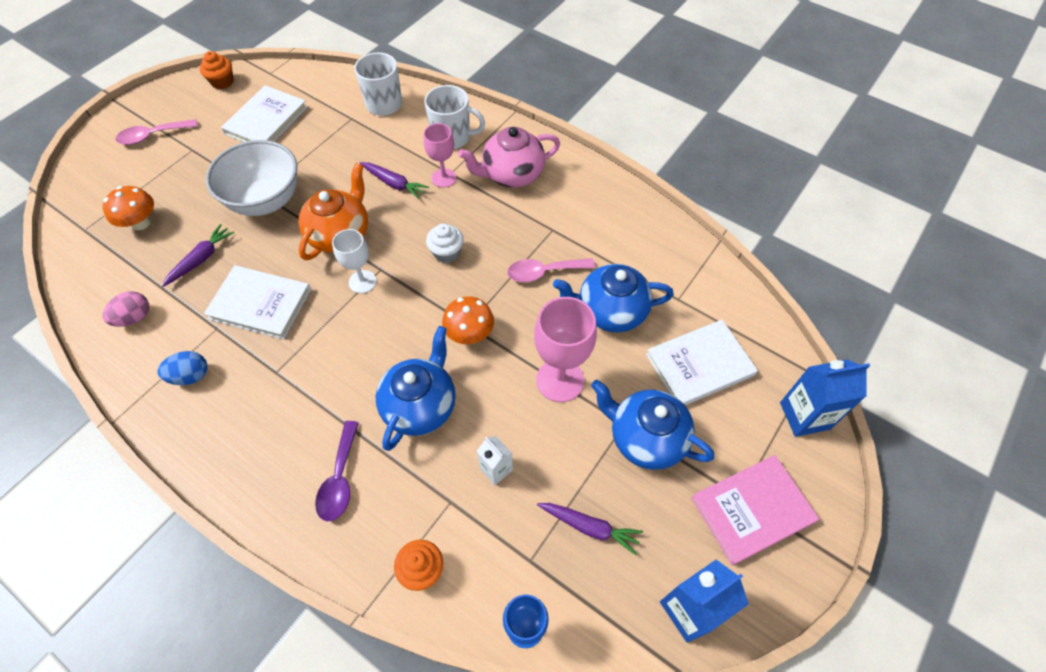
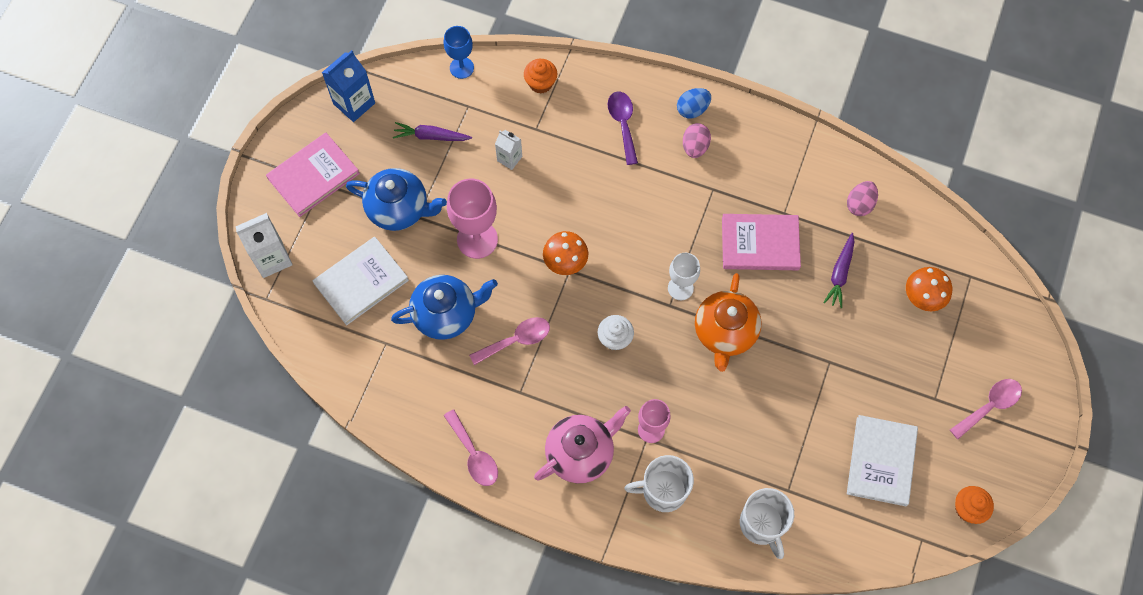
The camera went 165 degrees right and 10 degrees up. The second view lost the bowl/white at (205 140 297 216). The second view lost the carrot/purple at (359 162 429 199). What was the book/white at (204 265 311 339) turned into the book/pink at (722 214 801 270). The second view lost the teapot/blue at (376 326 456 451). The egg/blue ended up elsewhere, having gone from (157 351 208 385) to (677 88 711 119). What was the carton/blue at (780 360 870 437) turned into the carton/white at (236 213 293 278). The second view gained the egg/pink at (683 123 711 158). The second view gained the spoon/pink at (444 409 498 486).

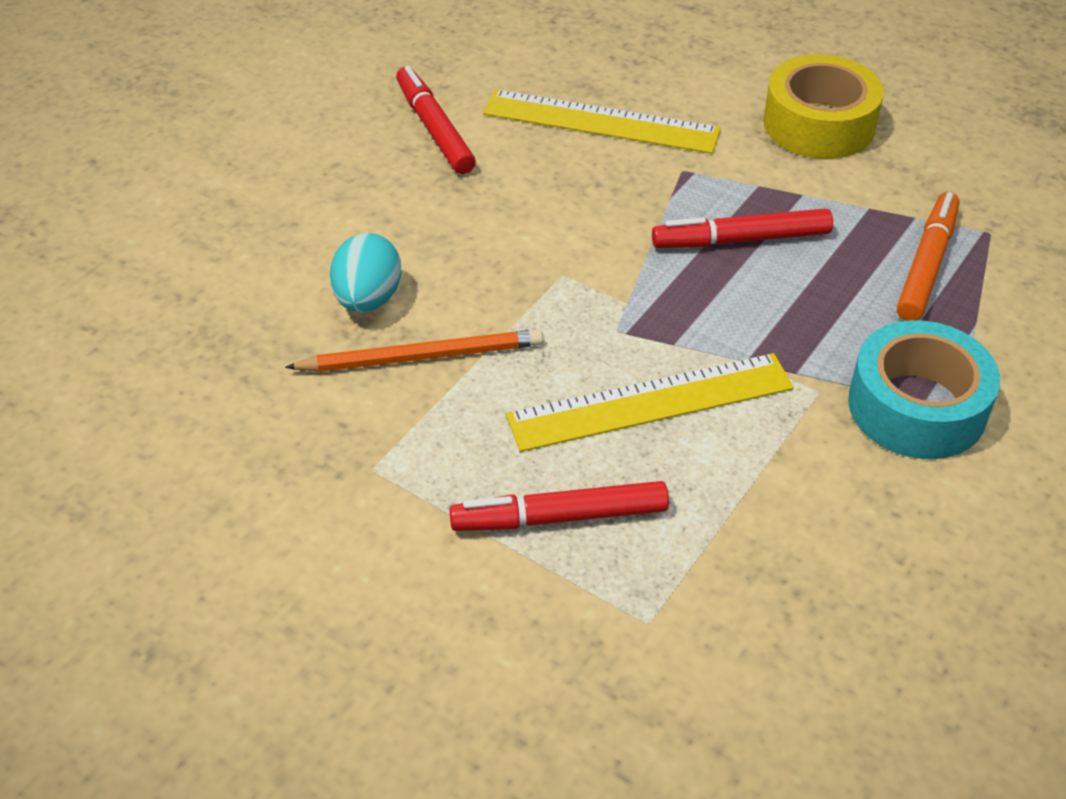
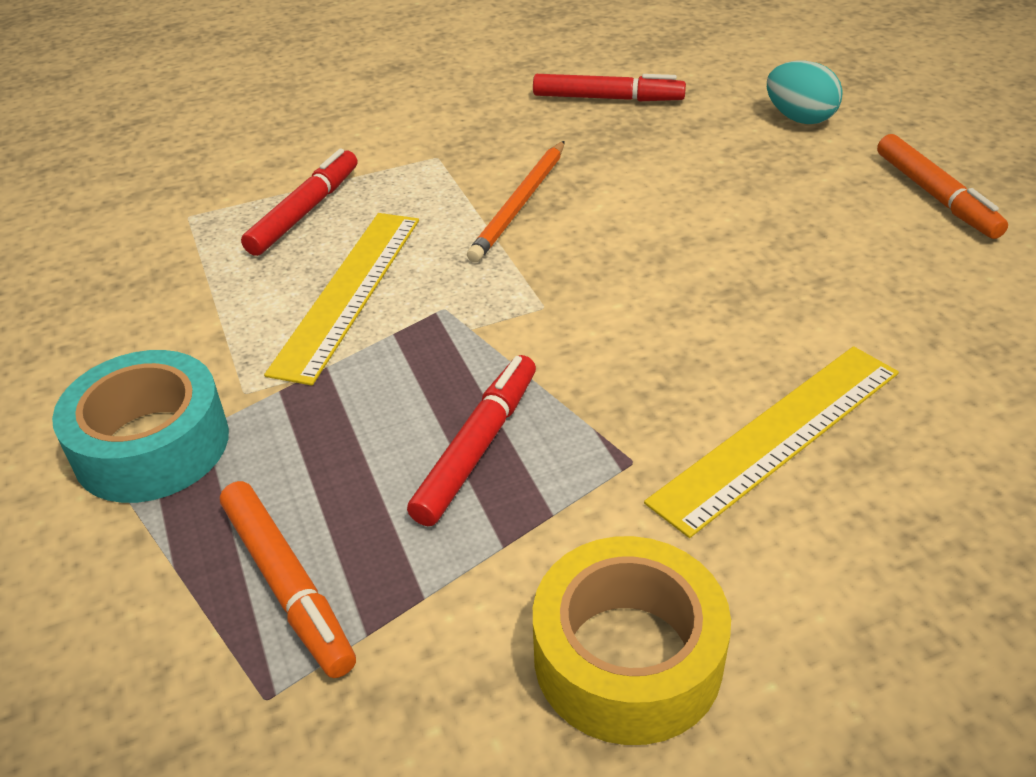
The camera went 125 degrees right and 5 degrees down. The marker/red ended up elsewhere, having gone from (396 66 476 174) to (533 74 686 101). The egg/turquoise ended up elsewhere, having gone from (330 233 401 312) to (767 61 843 124). The second view gained the marker/orange at (877 134 1008 239).

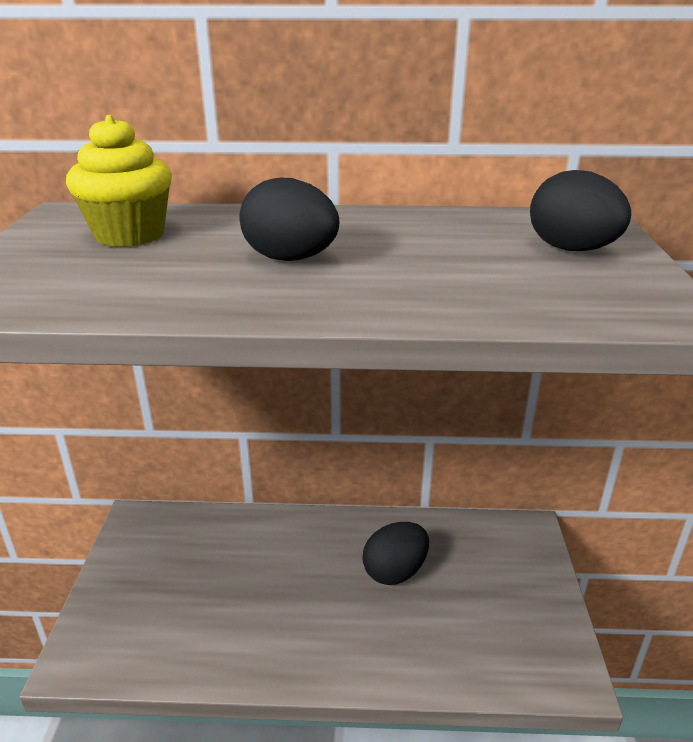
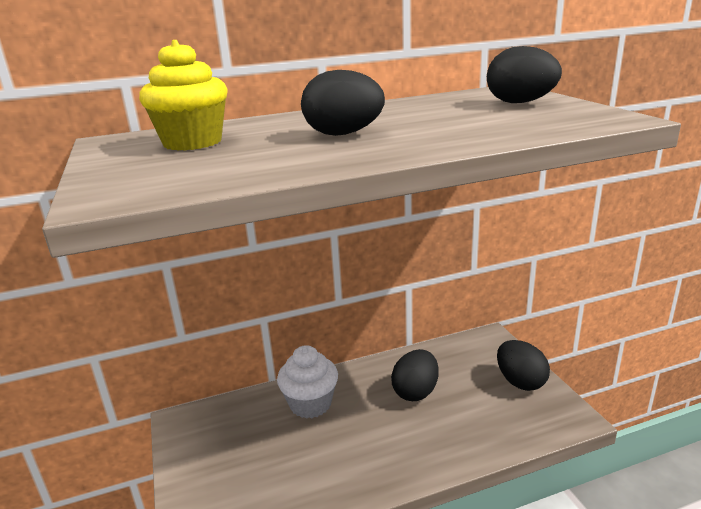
The camera went 20 degrees left and 5 degrees down. The second view gained the egg/black at (497 340 550 391). The second view gained the cupcake/white at (277 345 338 419).

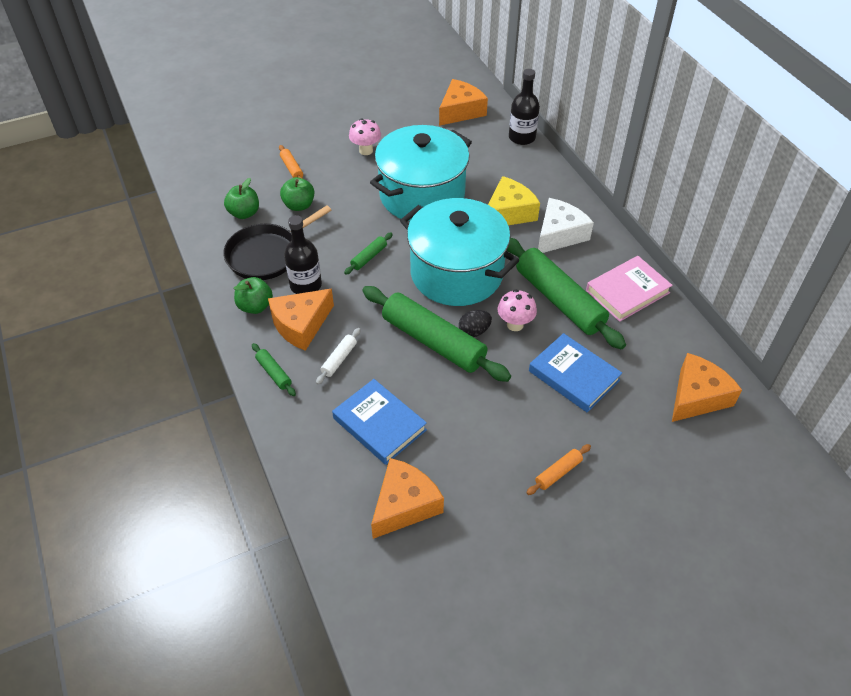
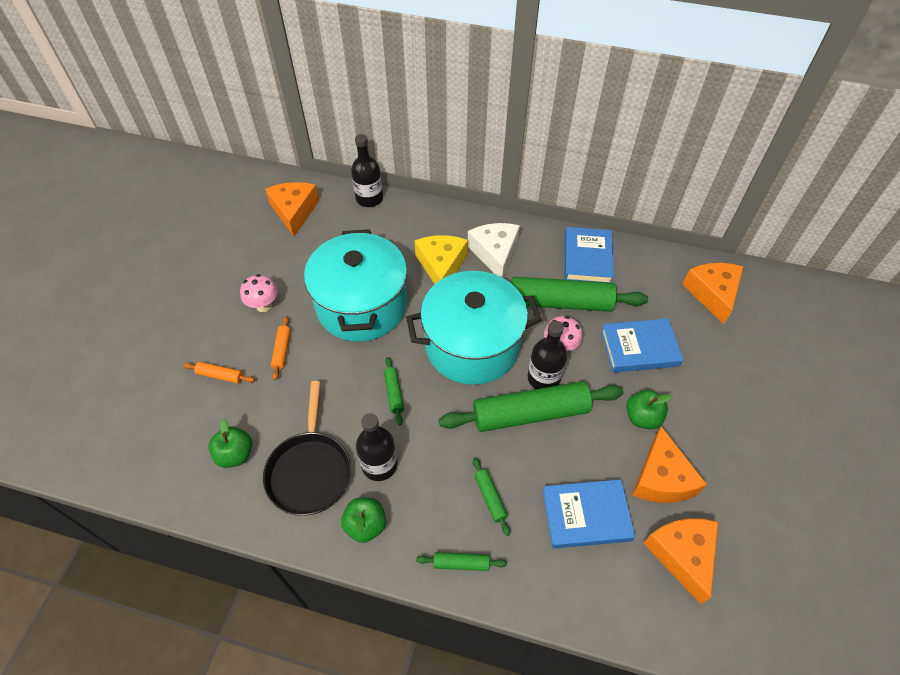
The camera went 50 degrees left and 5 degrees up. The apple/green ended up elsewhere, having gone from (280 177 314 211) to (626 390 672 429). What was the book/pink at (586 256 673 322) turned into the book/blue at (565 227 614 283). The cheese/orange ended up elsewhere, having gone from (268 288 334 351) to (632 426 707 503). Where the egg/black stood at (459 310 492 337), the bottle/black came to stand at (528 321 567 389). What was the rolling pin/white at (316 328 361 384) turned into the rolling pin/green at (473 457 510 536). The rolling pin/orange ended up elsewhere, having gone from (526 444 591 495) to (271 316 291 380).

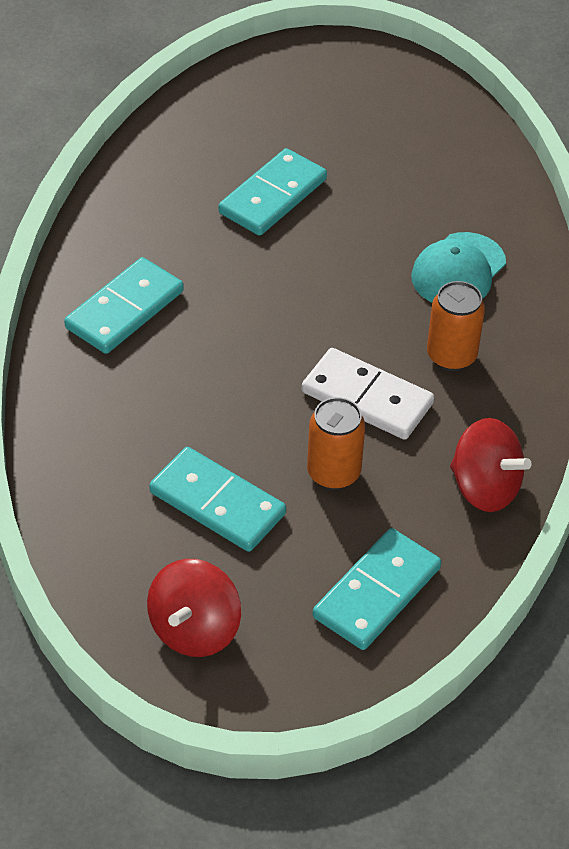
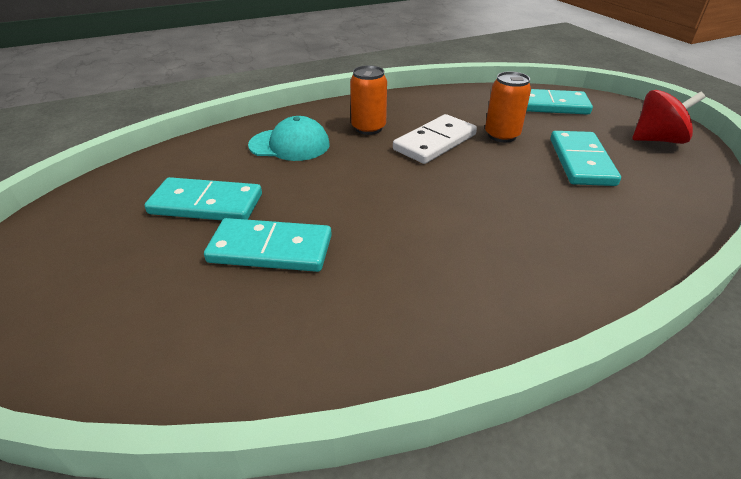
The camera went 120 degrees left and 10 degrees down. The domino/turquoise ended up elsewhere, having gone from (64 257 184 354) to (144 177 262 220). The domino/white at (302 348 434 440) ended up facing another way, 45 degrees clockwise from before. The second view lost the spinning top/red at (450 418 532 512).

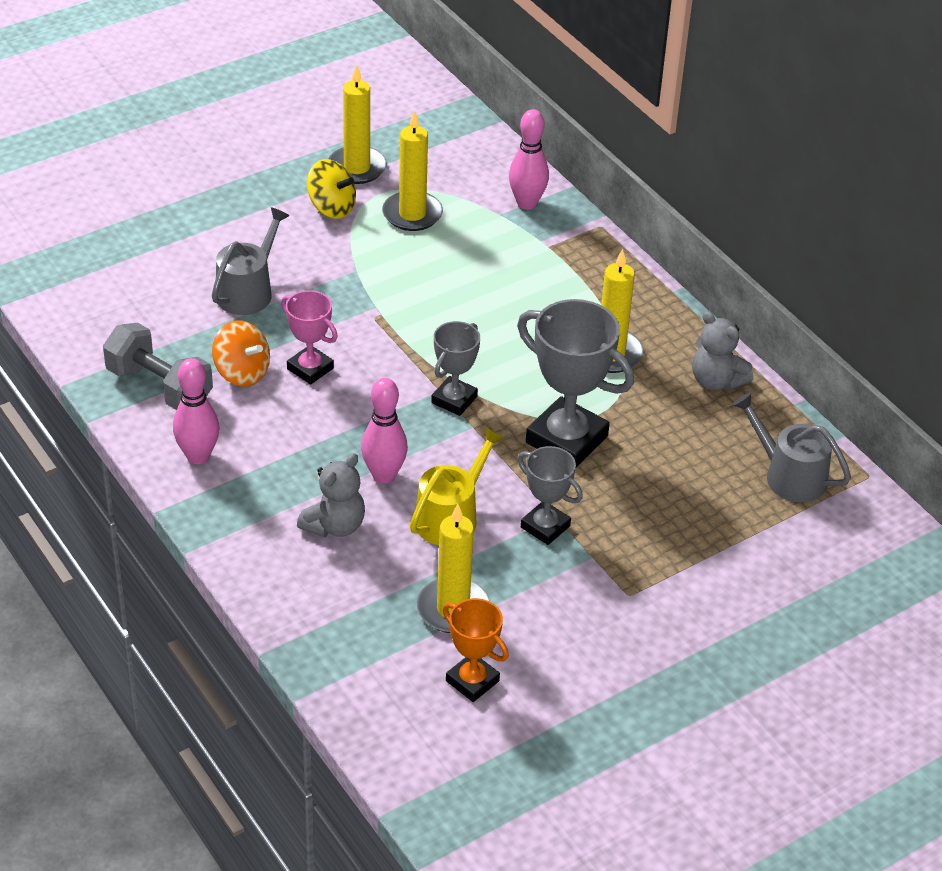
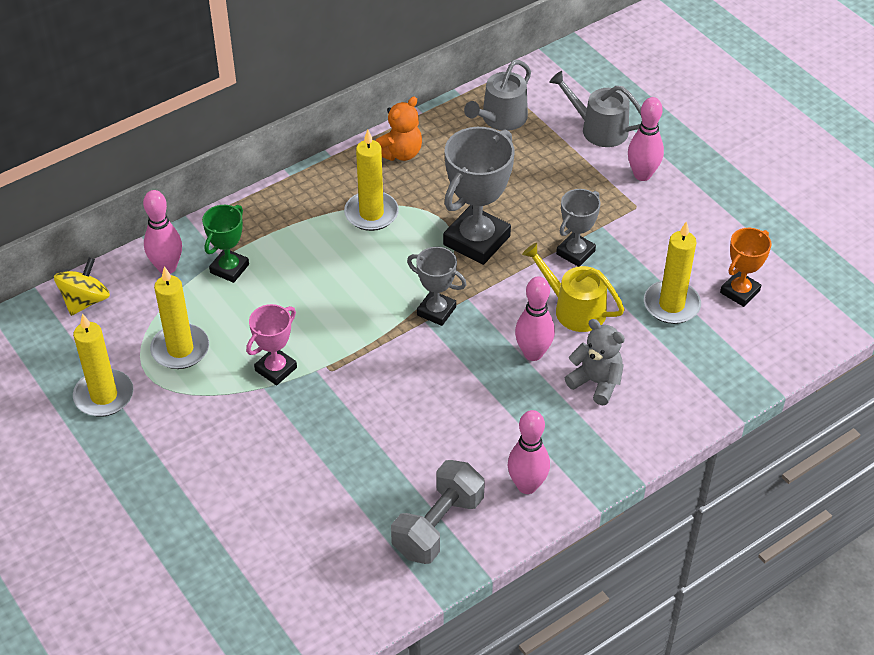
The camera went 90 degrees left and 5 degrees up. The spinning top/yellow ended up elsewhere, having gone from (307 159 356 219) to (54 257 110 316). The watering can/grey ended up elsewhere, having gone from (212 207 290 315) to (549 71 642 147). The trophy/pink ended up elsewhere, having gone from (281 290 338 385) to (246 304 297 385). What was the teddy bear/grey at (692 311 753 391) turned into the teddy bear/orange at (376 96 422 161). The second view lost the spinning top/orange at (212 320 270 386). The second view gained the bowling pin/pink at (628 97 664 181). The second view gained the trophy/green at (202 205 249 283).

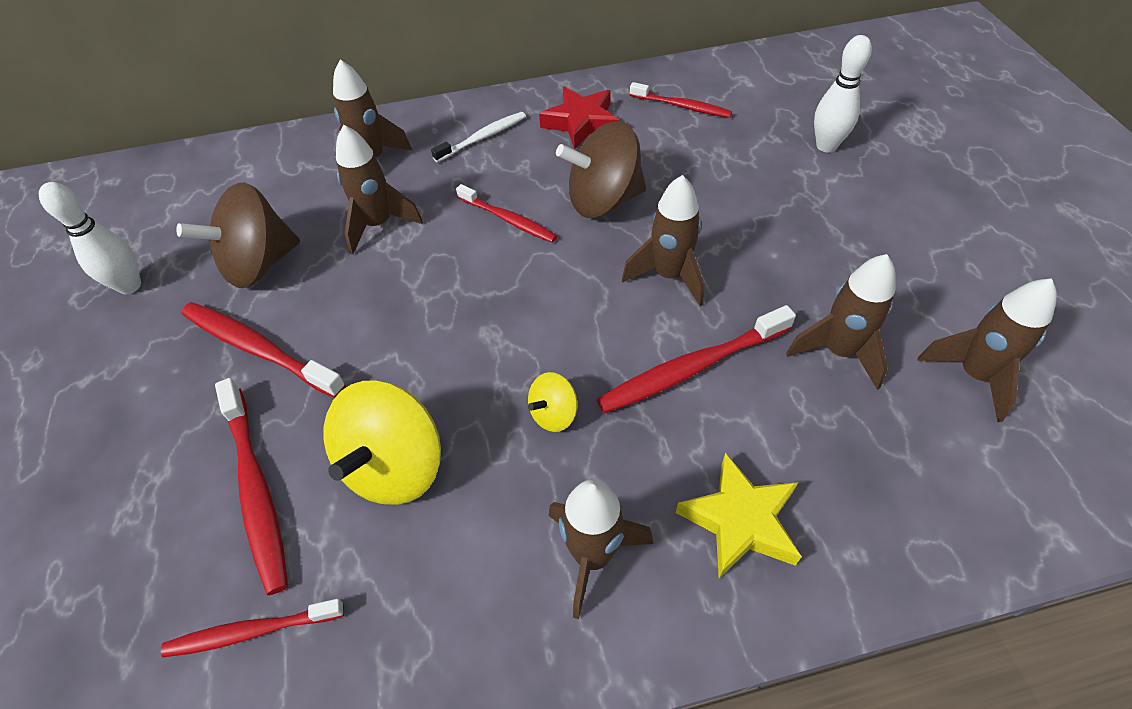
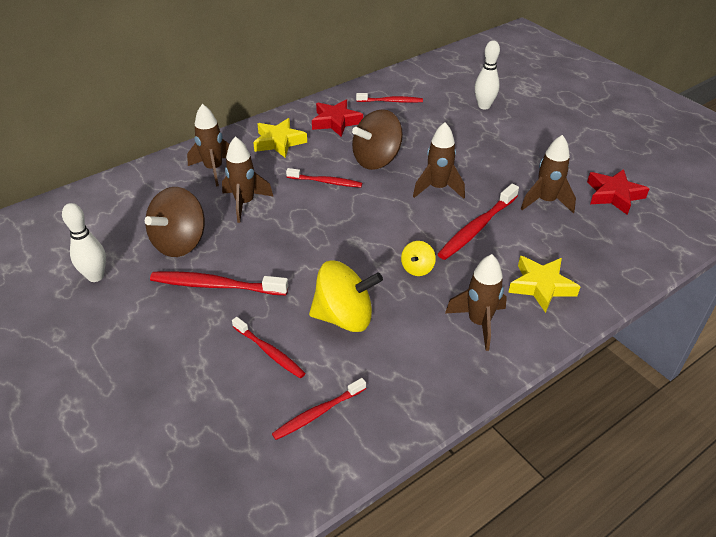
The camera went 25 degrees left and 10 degrees down. Where the toothbrush/white stood at (431 112 526 162), the star/yellow came to stand at (253 118 307 158). Where the rocket/brown stood at (917 278 1057 422), the star/red came to stand at (587 169 649 215). The size of the toothbrush/red at (215 378 288 595) changed by a factor of 0.65. The spinning top/yellow at (323 380 441 505) ended up facing another way, 90 degrees counterclockwise from before.

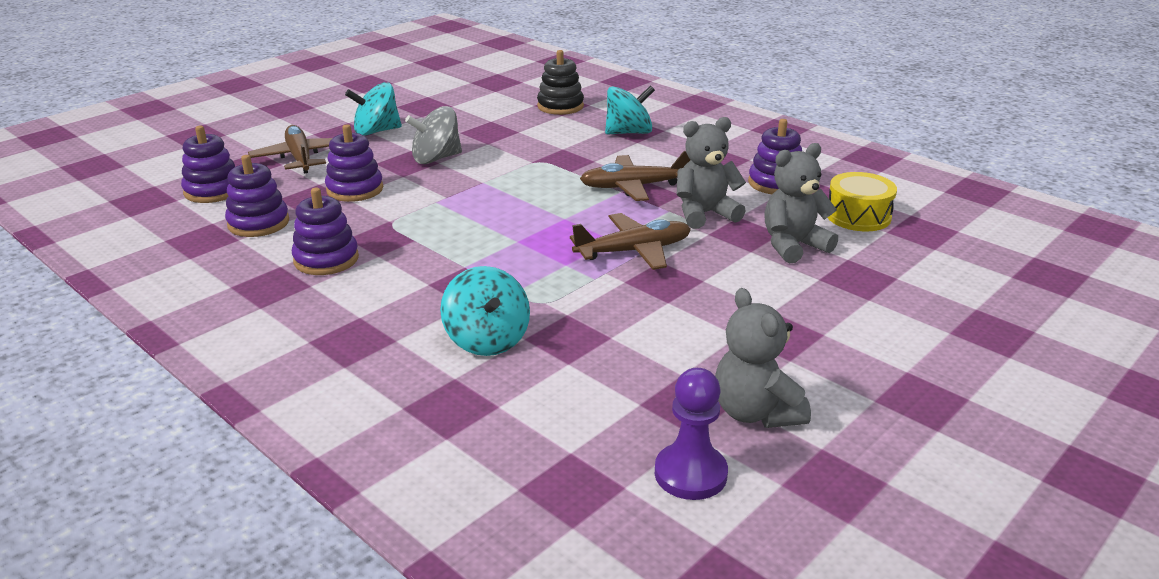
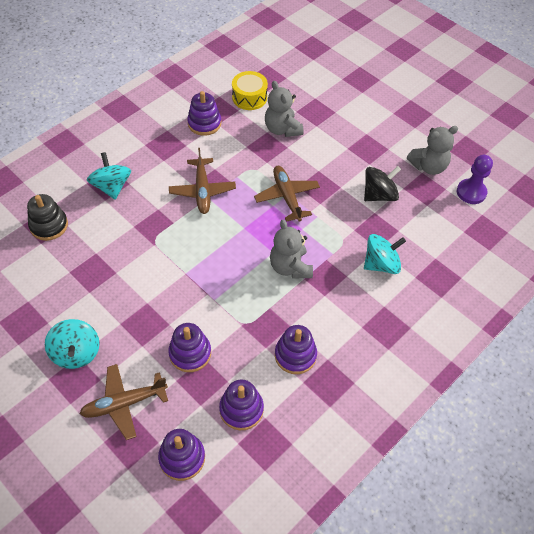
The camera went 90 degrees left and 25 degrees up. The second view lost the spinning top/grey at (405 106 462 164). The teddy bear/grey ended up elsewhere, having gone from (677 117 746 229) to (270 219 313 279). The second view gained the spinning top/black at (364 166 401 201).

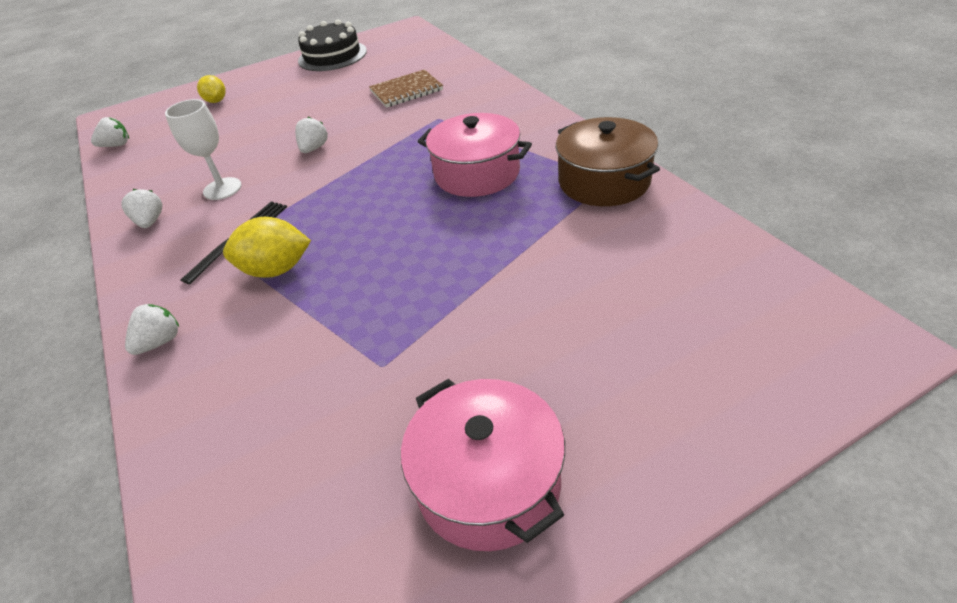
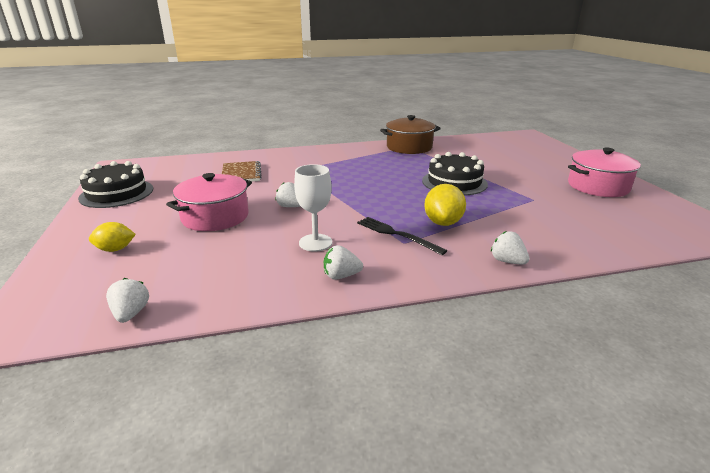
The camera went 80 degrees left and 15 degrees down. The pot/pink ended up elsewhere, having gone from (418 113 532 197) to (166 173 252 231). The second view gained the cake/black at (422 152 488 196).

